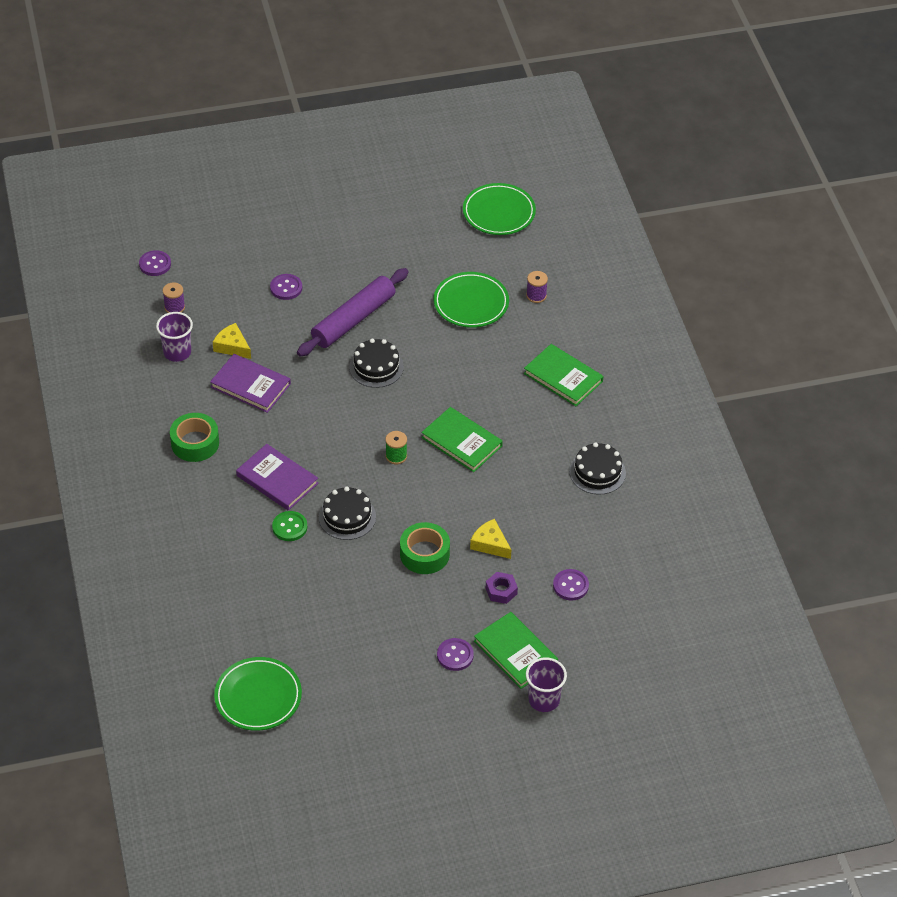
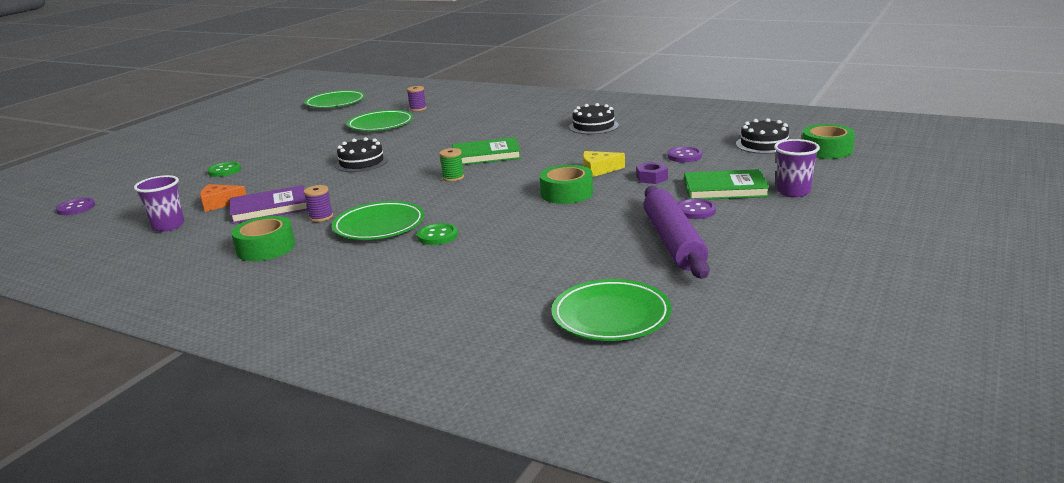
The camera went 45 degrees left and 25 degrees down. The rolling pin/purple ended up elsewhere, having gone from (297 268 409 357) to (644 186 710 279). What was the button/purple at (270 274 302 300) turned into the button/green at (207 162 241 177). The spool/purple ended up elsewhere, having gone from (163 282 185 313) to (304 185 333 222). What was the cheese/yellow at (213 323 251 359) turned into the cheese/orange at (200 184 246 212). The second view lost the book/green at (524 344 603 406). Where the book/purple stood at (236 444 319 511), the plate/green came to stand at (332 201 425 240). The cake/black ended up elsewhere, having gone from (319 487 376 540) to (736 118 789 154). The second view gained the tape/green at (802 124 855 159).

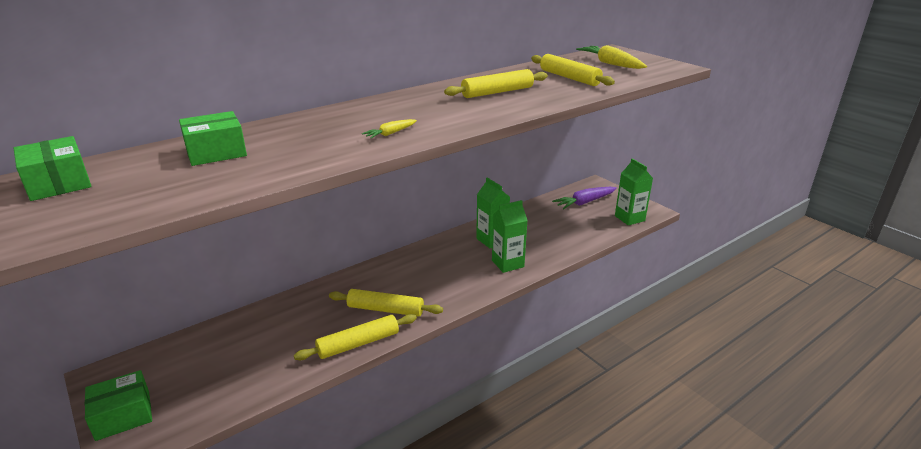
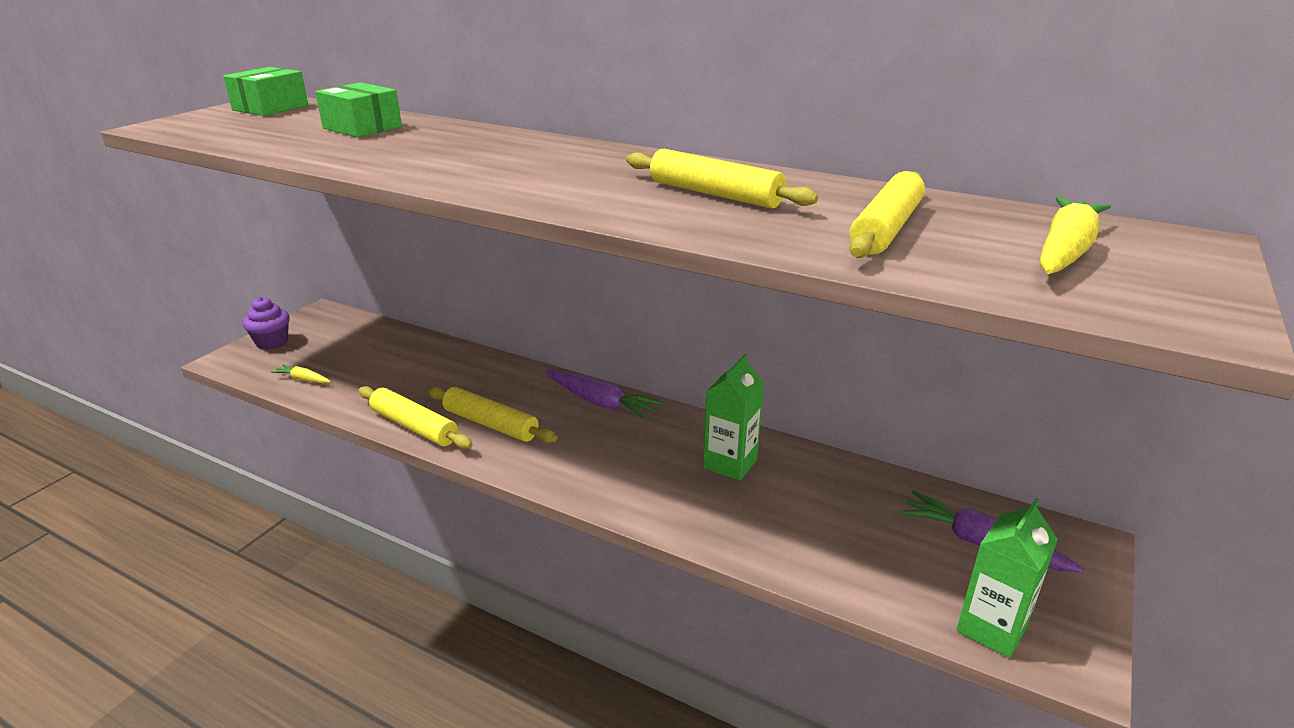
The camera went 65 degrees right and 0 degrees up. The carrot/yellow ended up elsewhere, having gone from (362 119 417 138) to (271 364 331 383). The second view lost the carton/green at (492 200 528 273). The rolling pin/yellow at (329 289 443 317) ended up facing another way, 45 degrees counterclockwise from before. Where the box/green stood at (85 370 152 441), the cupcake/purple came to stand at (243 297 290 350). The second view gained the carrot/purple at (546 370 663 420).

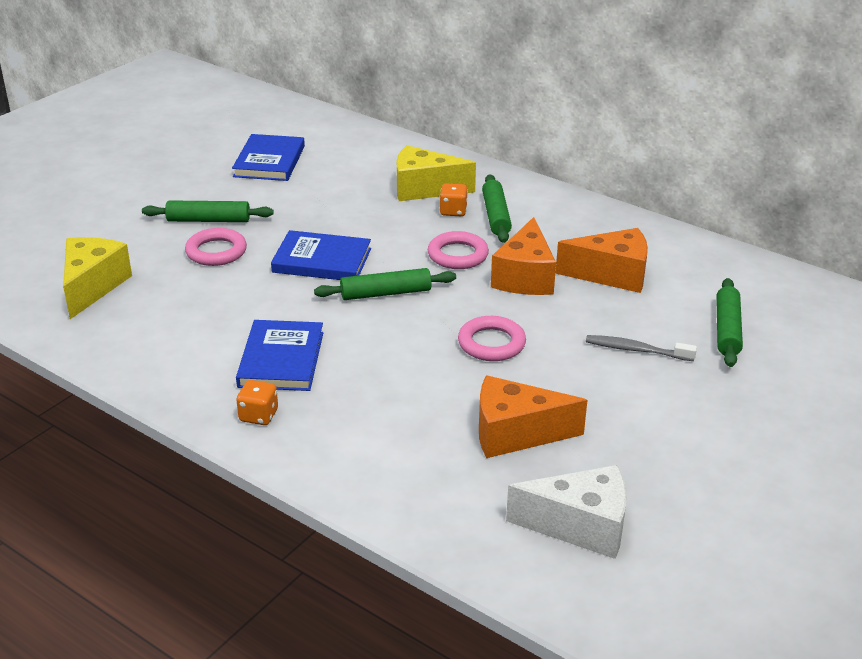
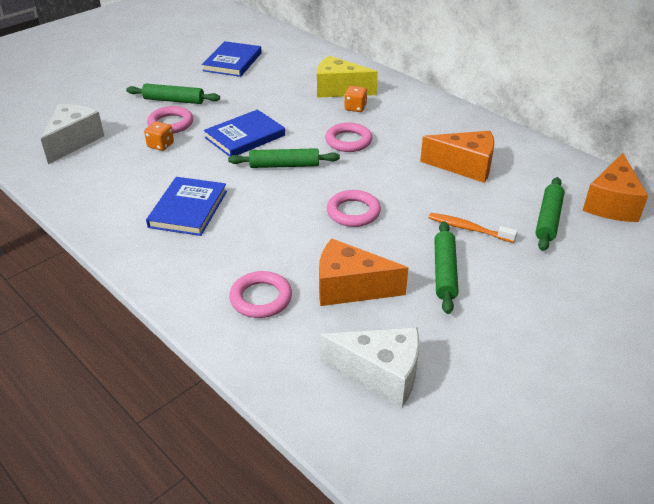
The camera went 10 degrees right and 5 degrees up. The rolling pin/green ended up elsewhere, having gone from (482 174 512 243) to (434 221 459 314). The cheese/orange ended up elsewhere, having gone from (491 217 556 295) to (582 153 648 222). The book/blue at (271 230 371 280) ended up facing another way, 60 degrees counterclockwise from before. What was the cheese/yellow at (63 237 132 319) turned into the cheese/white at (41 104 104 164). What was the toothbrush/grey at (586 335 697 361) turned into the toothbrush/orange at (428 213 518 243). The dice/orange ended up elsewhere, having gone from (237 380 278 425) to (144 121 174 151). The second view gained the ring/pink at (229 271 292 318).

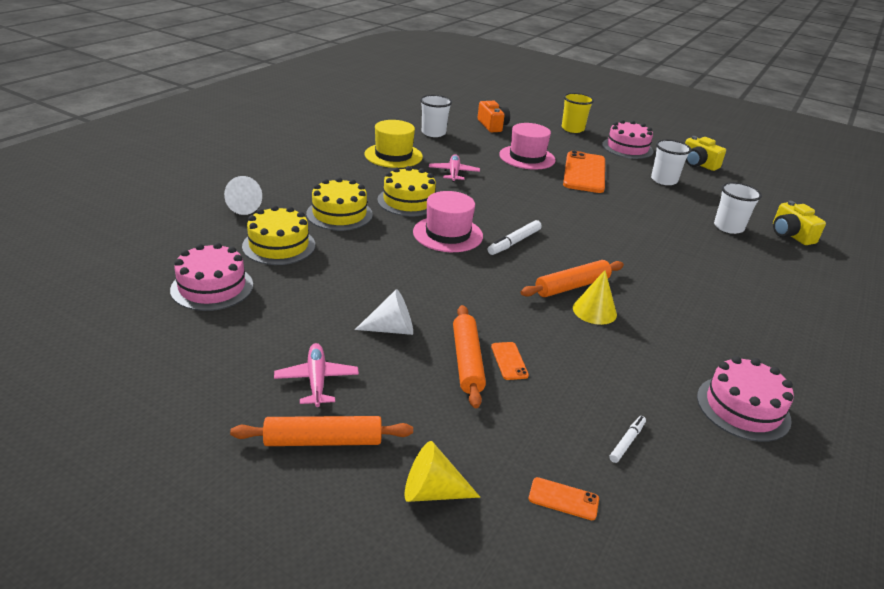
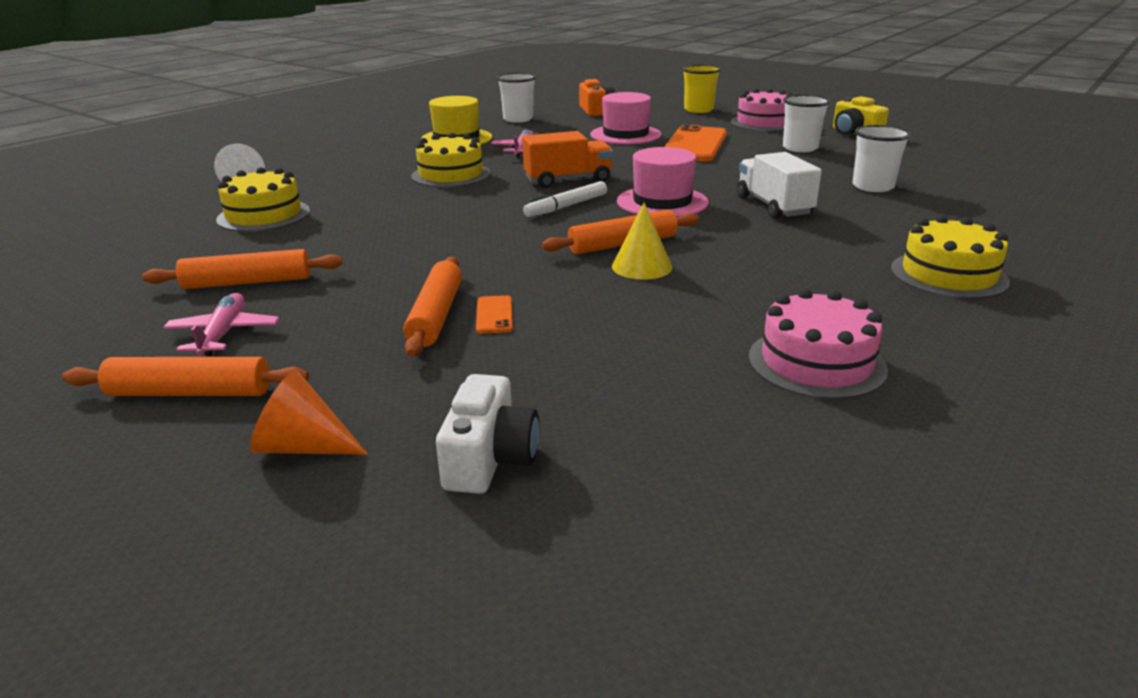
The camera went 10 degrees right and 5 degrees down. The cake/yellow ended up elsewhere, having gone from (306 177 373 231) to (891 215 1010 299). The hat/pink ended up elsewhere, having gone from (413 191 483 252) to (617 147 709 217). The second view lost the camera/yellow at (773 201 826 245). The second view lost the cake/pink at (170 243 253 311). The second view lost the cone/white at (355 289 413 335). The second view lost the marker/white at (609 416 646 463). What was the cone/yellow at (405 441 480 502) turned into the cone/orange at (250 370 368 455). Where the phone/orange stood at (529 477 599 520), the camera/white came to stand at (436 374 539 494). The second view gained the truck/orange at (522 131 613 188). The second view gained the truck/white at (737 152 822 219). The second view gained the rolling pin/orange at (142 249 343 289).

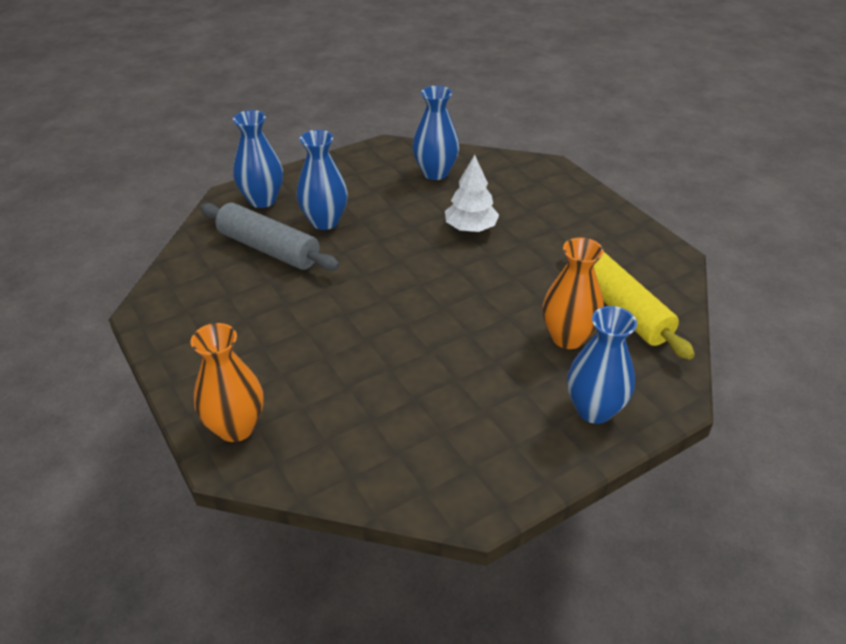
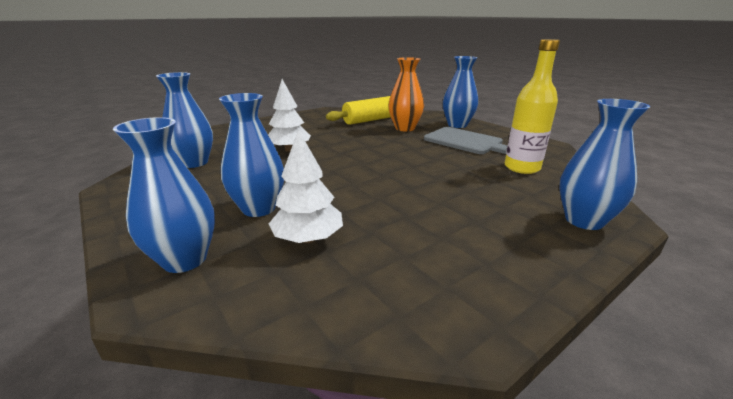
The camera went 95 degrees left and 15 degrees down. Where the rolling pin/grey stood at (200 203 340 271), the tree/white came to stand at (269 129 343 243). What was the vase/orange at (191 323 264 442) turned into the vase/blue at (559 99 650 230). The second view gained the bottle/yellow at (505 39 560 174). The second view gained the cutting board/grey at (424 127 508 154).

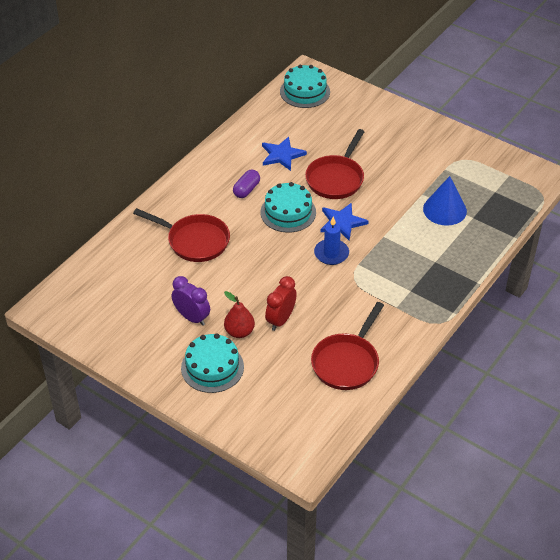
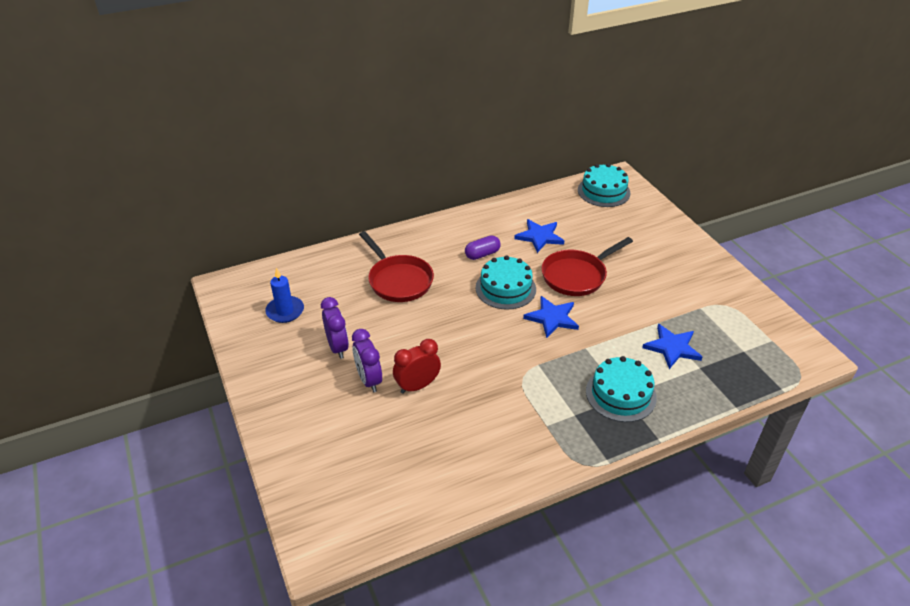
The camera went 30 degrees right and 5 degrees down. Where the cone/blue stood at (423 176 467 226), the star/blue came to stand at (642 324 702 369). The candle/blue ended up elsewhere, having gone from (314 216 349 265) to (265 268 304 323). Where the pear/red stood at (224 291 255 338), the clock/purple came to stand at (352 329 382 392). The second view lost the pan/red at (311 302 384 390). The cake/turquoise ended up elsewhere, having gone from (181 333 244 393) to (586 356 657 422).

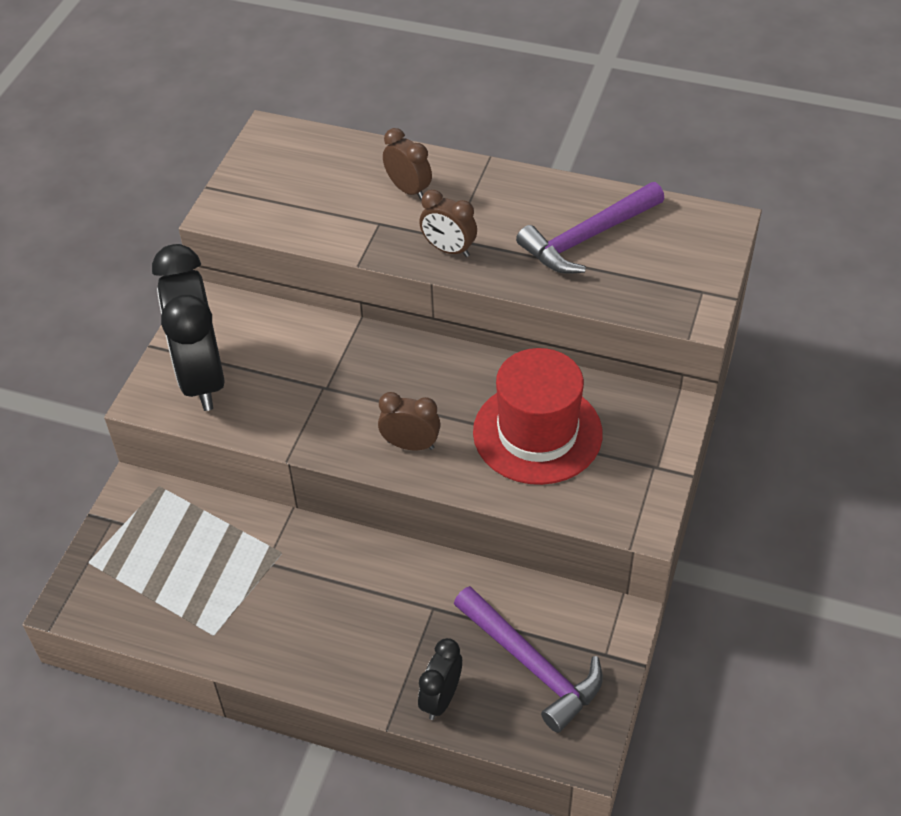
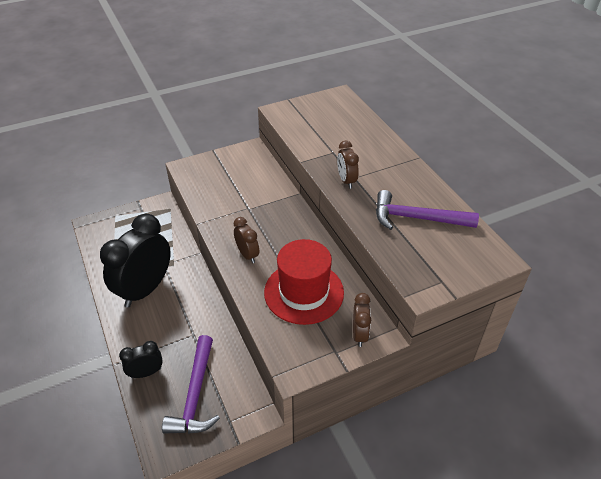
The camera went 45 degrees right and 5 degrees down. The clock/brown ended up elsewhere, having gone from (383 128 432 200) to (353 293 371 347). The clock/black ended up elsewhere, having gone from (152 244 225 411) to (100 214 171 308).

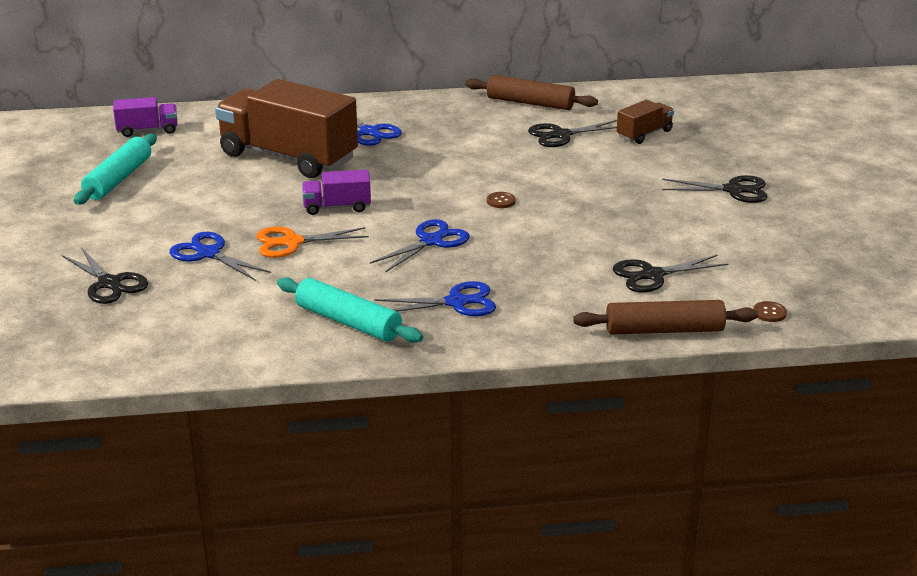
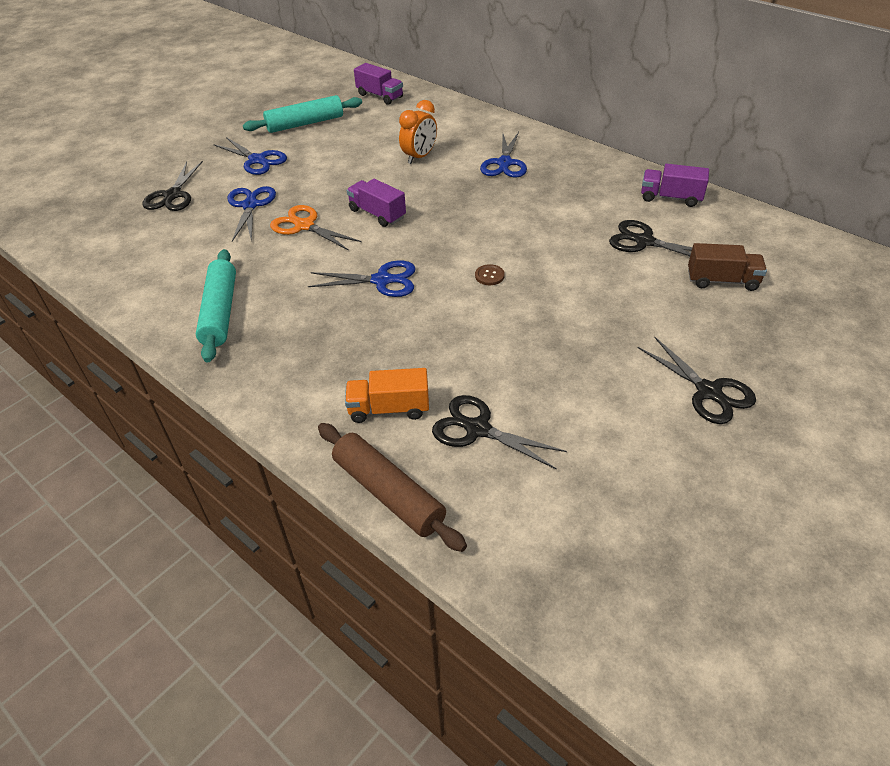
The camera went 50 degrees right and 15 degrees up. Where the rolling pin/brown stood at (465 75 598 110), the truck/purple came to stand at (641 164 709 207). Where the truck/brown stood at (215 79 358 178), the clock/orange came to stand at (399 100 437 164). The scissors/blue ended up elsewhere, having gone from (374 281 496 316) to (213 137 287 175). The second view lost the button/brown at (753 301 787 322). The second view gained the truck/orange at (345 368 429 423).

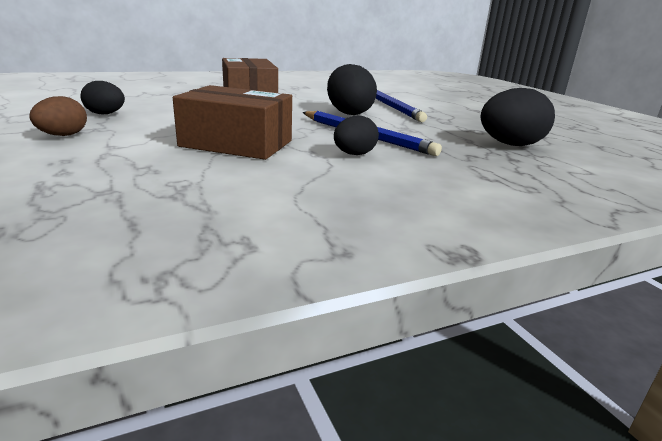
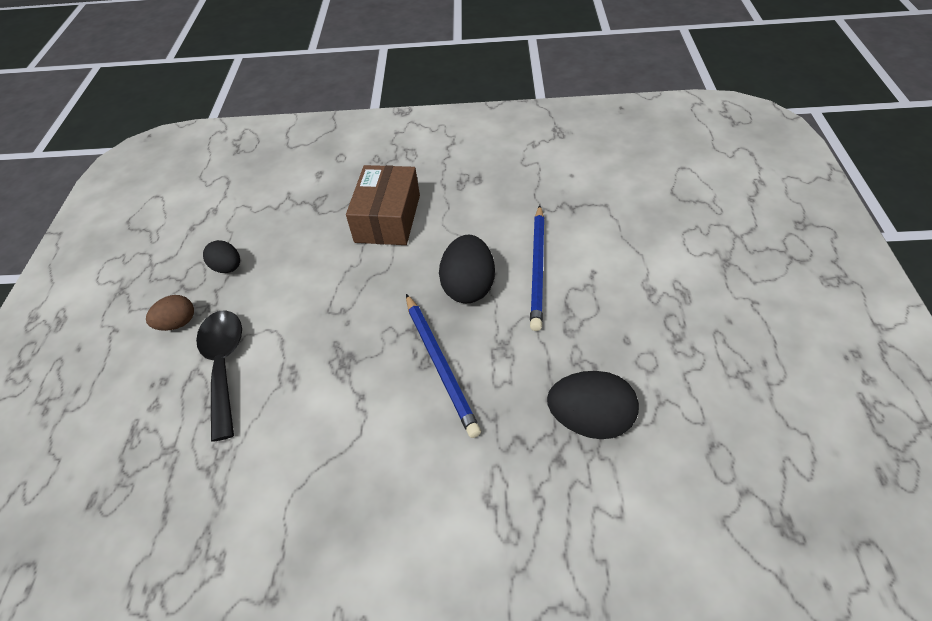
The camera went 30 degrees right and 25 degrees up. The second view lost the box/brown at (173 85 292 160). The second view lost the egg/black at (334 116 379 155). The second view gained the spoon/black at (196 310 242 441).

